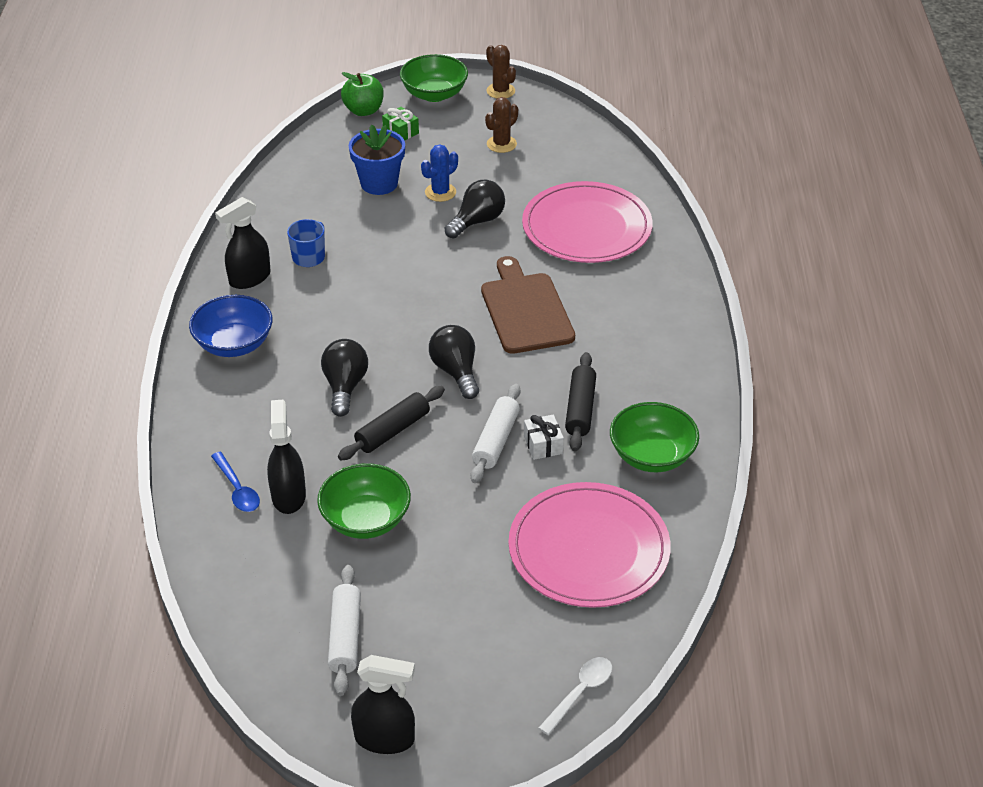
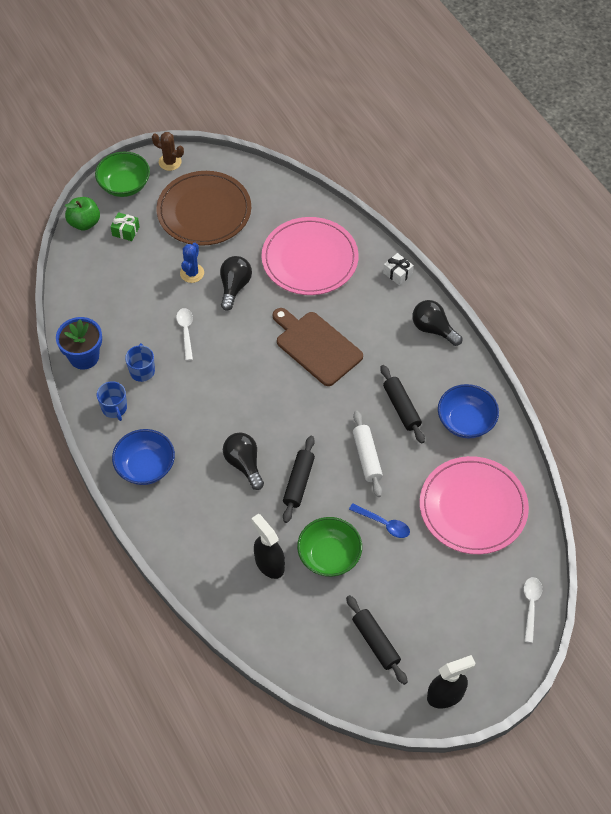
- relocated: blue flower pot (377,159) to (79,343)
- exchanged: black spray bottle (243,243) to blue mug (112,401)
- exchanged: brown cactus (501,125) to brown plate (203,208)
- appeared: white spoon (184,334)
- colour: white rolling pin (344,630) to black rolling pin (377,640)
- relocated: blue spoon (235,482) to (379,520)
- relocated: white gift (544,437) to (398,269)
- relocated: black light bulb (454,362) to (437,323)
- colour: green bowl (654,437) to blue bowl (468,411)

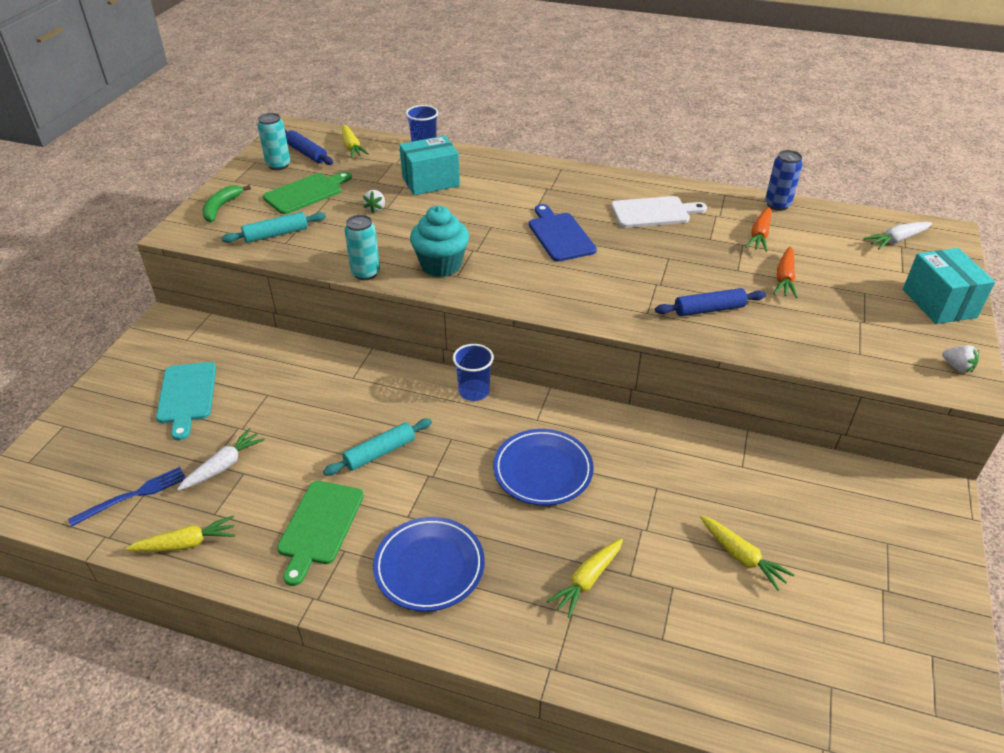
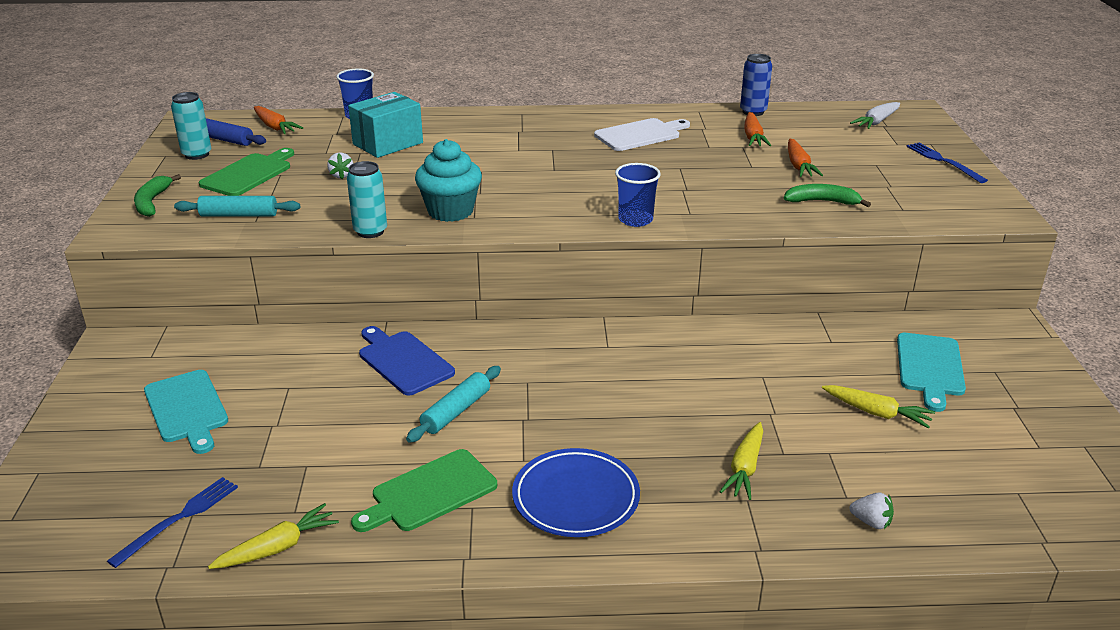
- spun: turquoise rolling pin (274,227) = (237,206) 45 degrees clockwise
- colour: yellow carrot (355,141) to orange carrot (278,120)
- spun: green cutting board (320,533) = (424,490) 60 degrees clockwise
- relocated: blue cutting board (563,233) to (407,361)
- relocated: blue cup (473,372) to (638,195)
- appeared: green banana (827,195)
- relocated: white strawberry (960,359) to (872,510)
- appeared: turquoise cutting board (931,372)
- exchanged: turquoise box (949,286) to blue fork (947,163)
- missing: white carrot (221,459)
- missing: blue plate (543,467)
- missing: blue rolling pin (710,302)

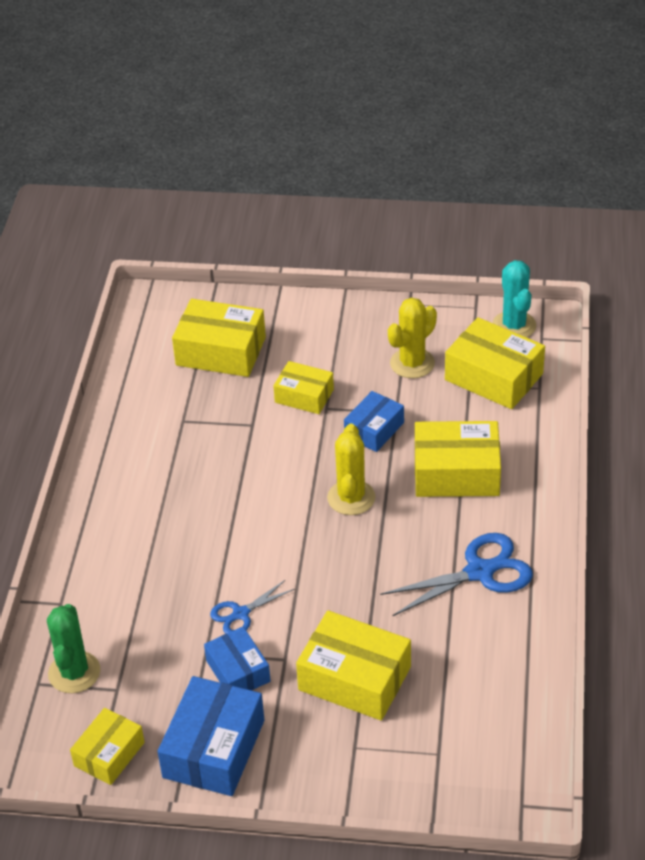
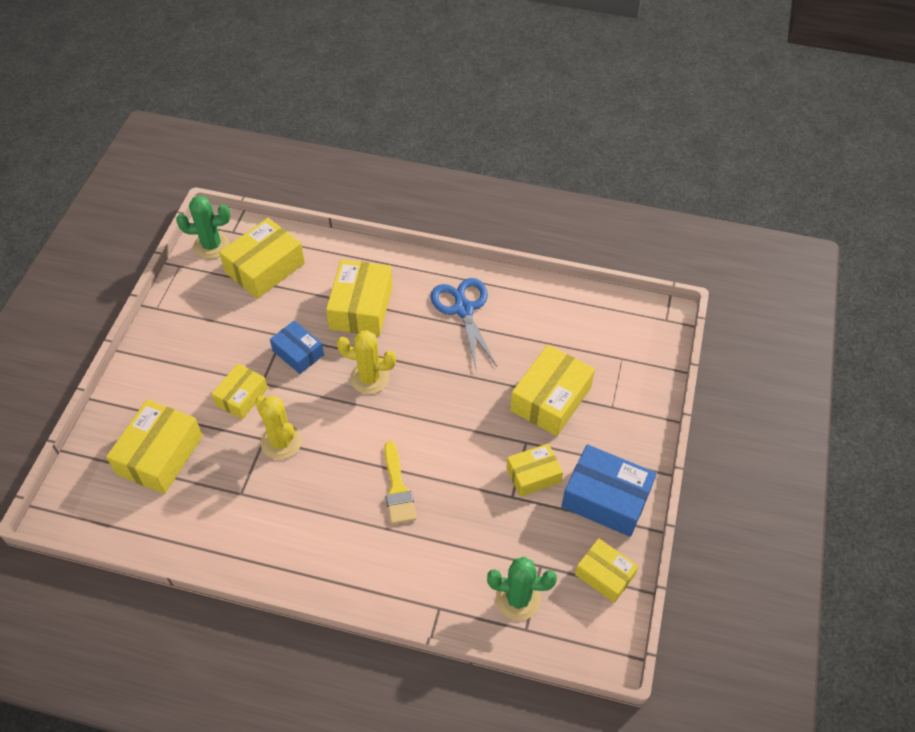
- colour: turquoise cactus (514,299) to green cactus (203,227)
- relocated: yellow cactus (412,338) to (278,427)
- appeared: yellow brush (400,482)
- colour: blue box (237,658) to yellow box (534,470)
- missing: blue scissors (252,607)

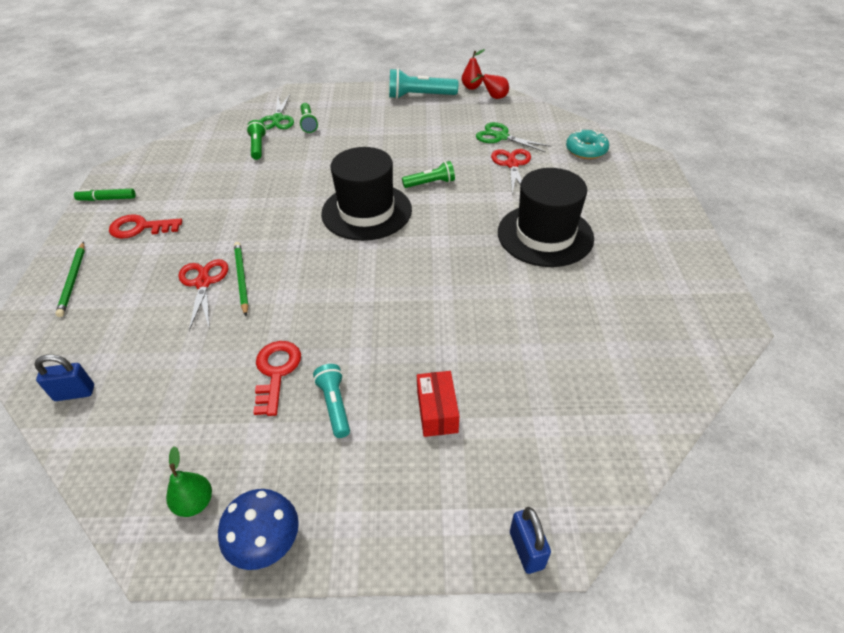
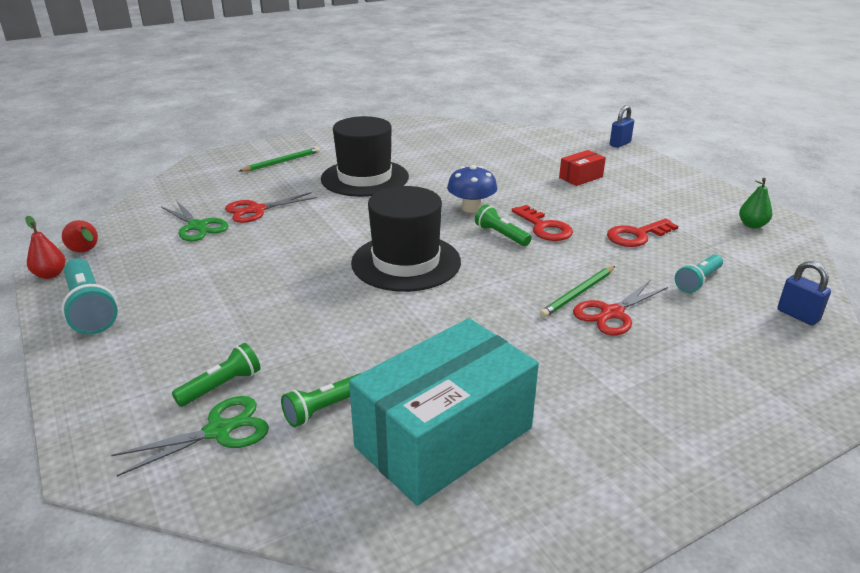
- spun: green scissors (513,137) = (195,221) 45 degrees counterclockwise
- relocated: green pencil (70,279) to (279,159)
- appeared: turquoise box (444,412)
- relocated: blue mushroom (258,529) to (472,189)
- relocated: green flashlight (428,174) to (503,225)
- relocated: red key (145,226) to (542,223)
- relocated: turquoise flashlight (331,401) to (699,273)
- missing: green marker (105,195)
- missing: turquoise donut (587,144)

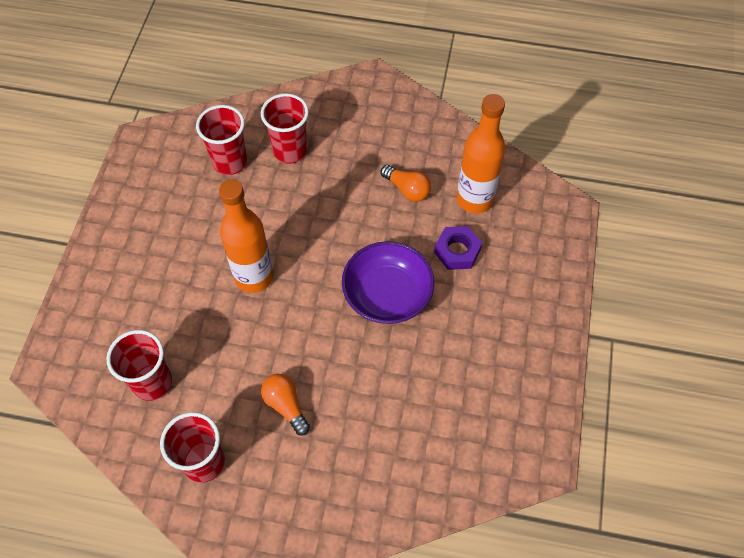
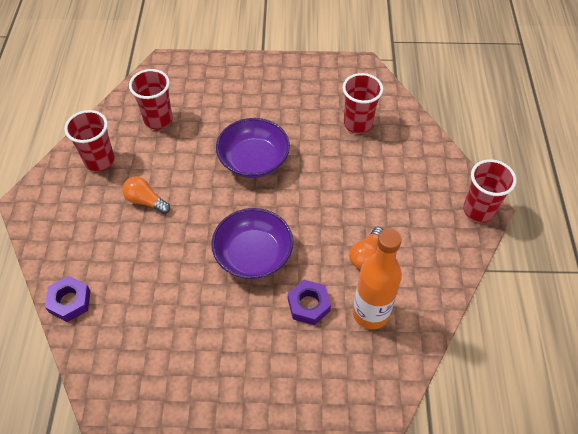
- appeared: purple nut (68,299)
- spun: orange light bulb (285,405) = (146,195) 105 degrees counterclockwise
- exchanged: orange bottle (246,236) to purple bowl (253,148)
- relocated: red cup (285,128) to (489,191)

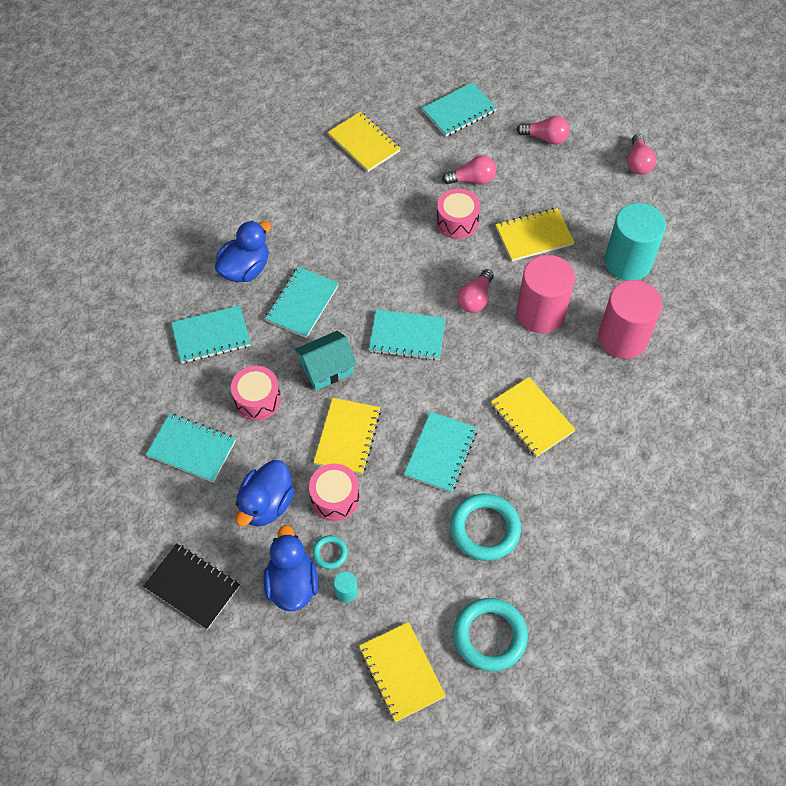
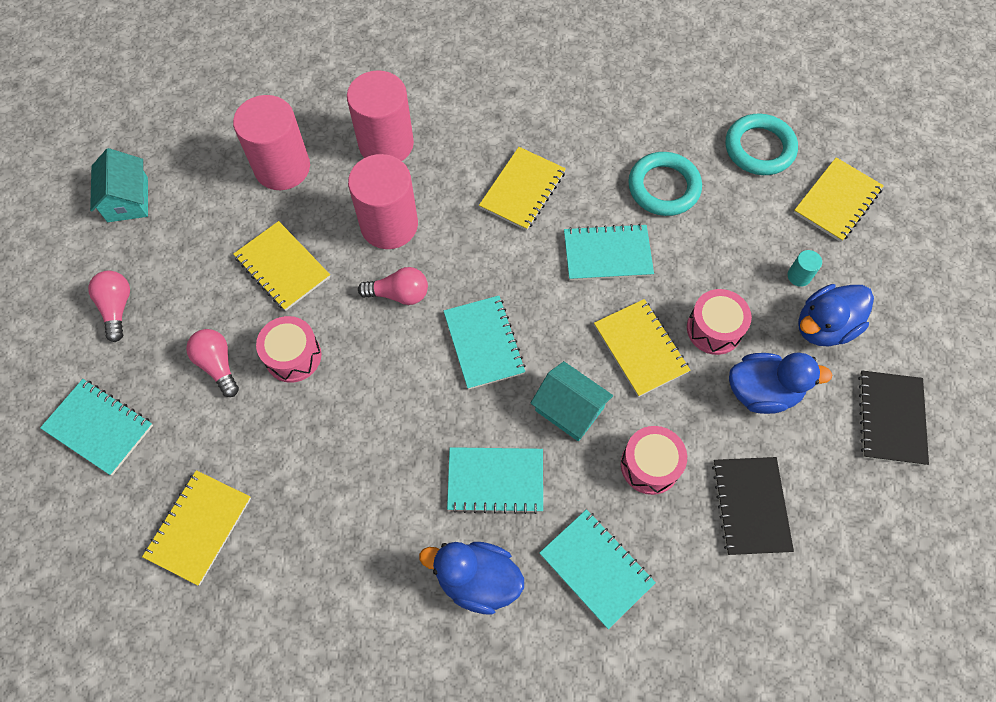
- exchanged: pink light bulb (641,154) to turquoise house (119,185)
- colour: turquoise cylinder (635,242) to pink cylinder (271,142)
- spun: yellow notebook (347,436) = (642,348) 75 degrees clockwise
- colour: turquoise notebook (191,447) to black notebook (753,506)
- missing: turquoise ring (330,552)

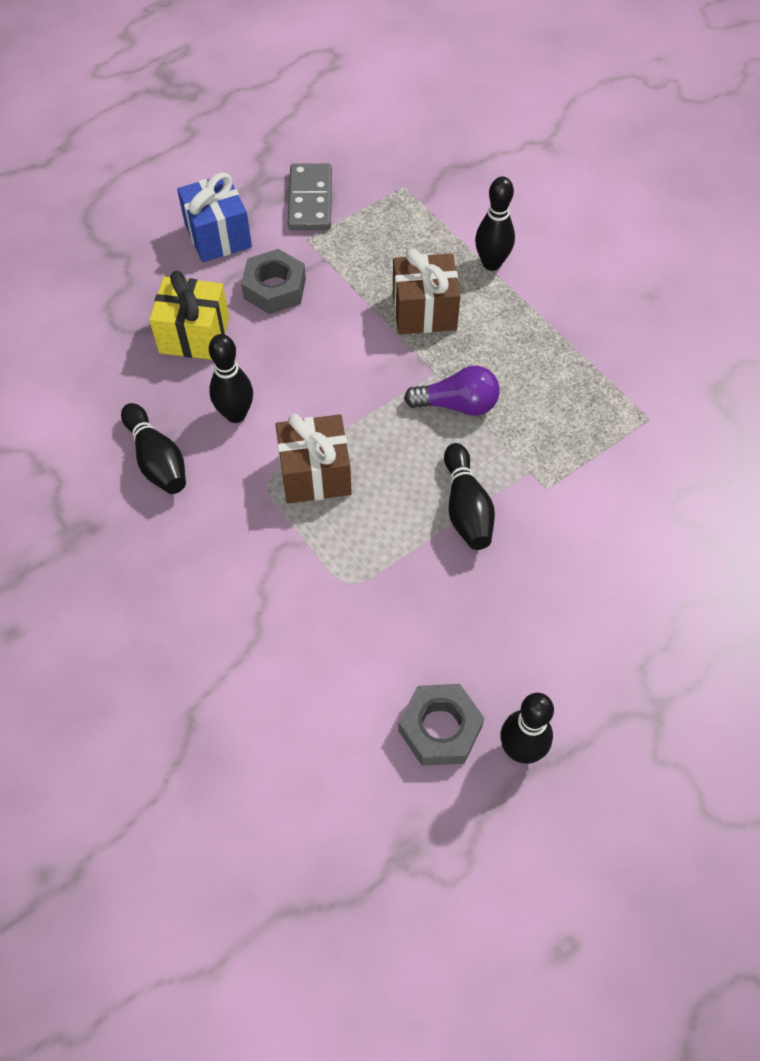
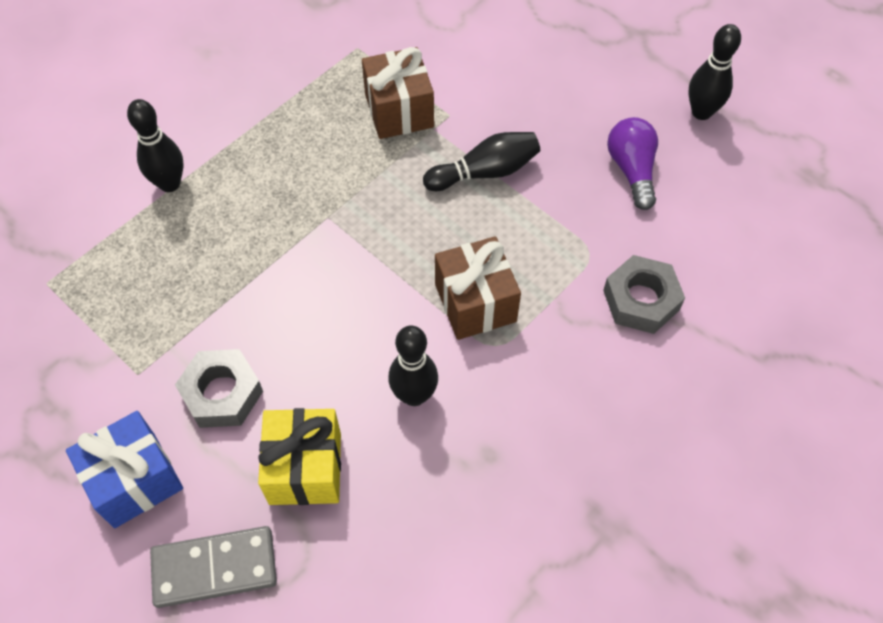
- relocated: grey domino (310,196) to (213,567)
- relocated: brown gift (426,291) to (398,93)
- relocated: grey nut (441,725) to (644,294)
- relocated: purple light bulb (452,391) to (632,163)
- missing: black bowling pin (153,448)

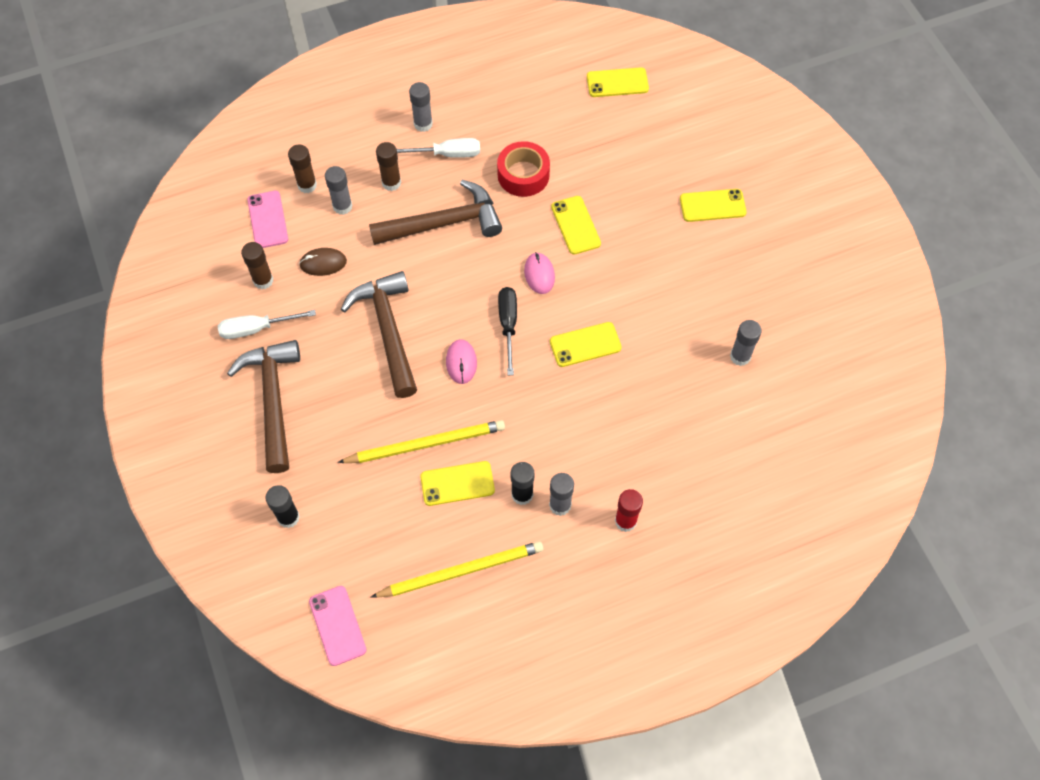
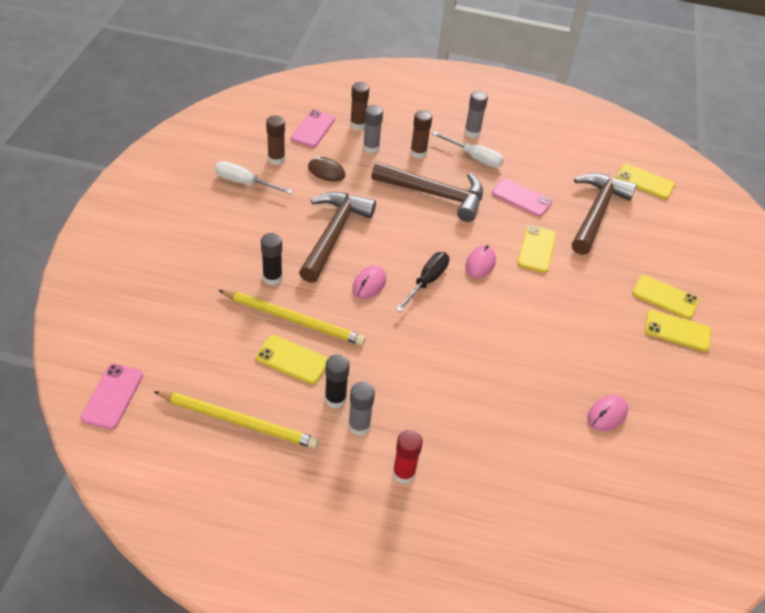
- relocated: black glue stick (282,506) to (271,259)
- exchanged: red tape (523,169) to pink phone (522,198)
- relocated: brown hammer (263,406) to (604,214)
- exchanged: grey glue stick (746,343) to pink mouse (607,413)
- relocated: yellow phone (586,344) to (677,331)

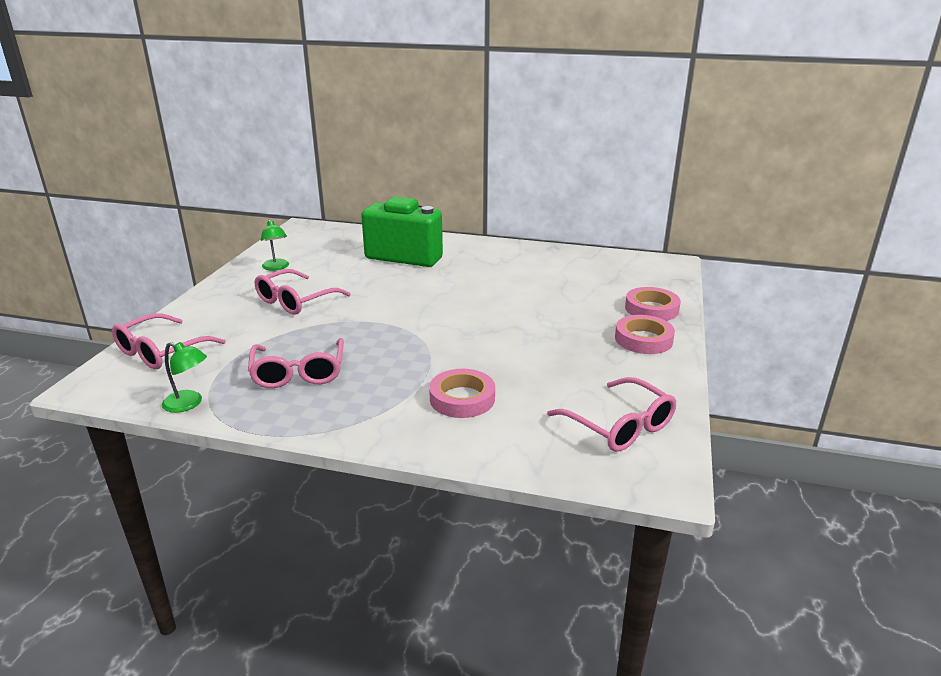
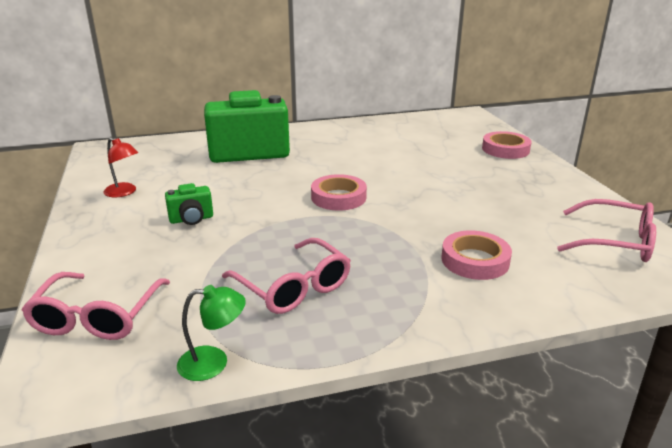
- colour: green lamp (275,245) to red lamp (121,167)
- exchanged: pink glasses (303,292) to green camera (189,204)
- relocated: pink tape (645,334) to (339,192)

